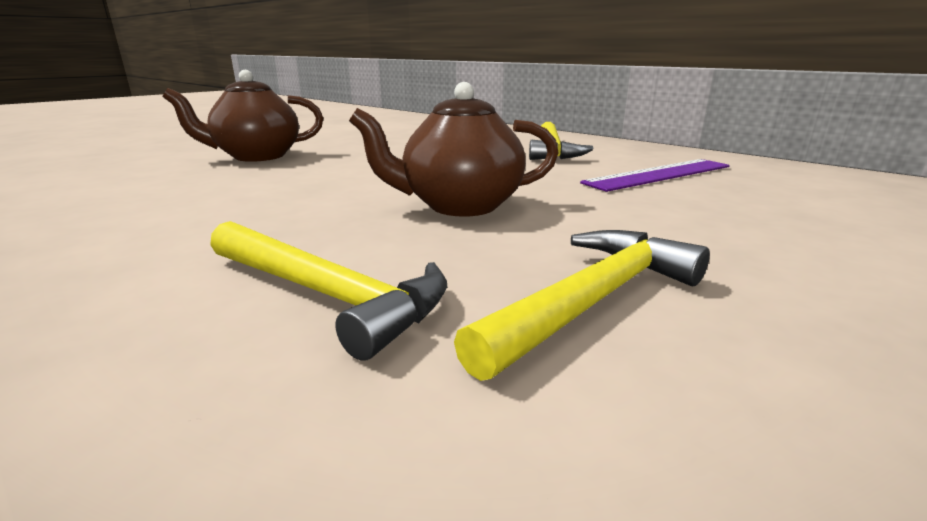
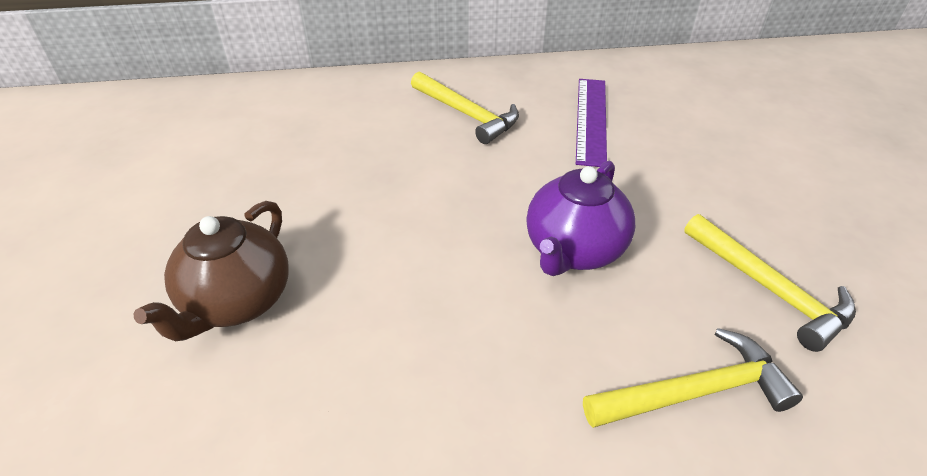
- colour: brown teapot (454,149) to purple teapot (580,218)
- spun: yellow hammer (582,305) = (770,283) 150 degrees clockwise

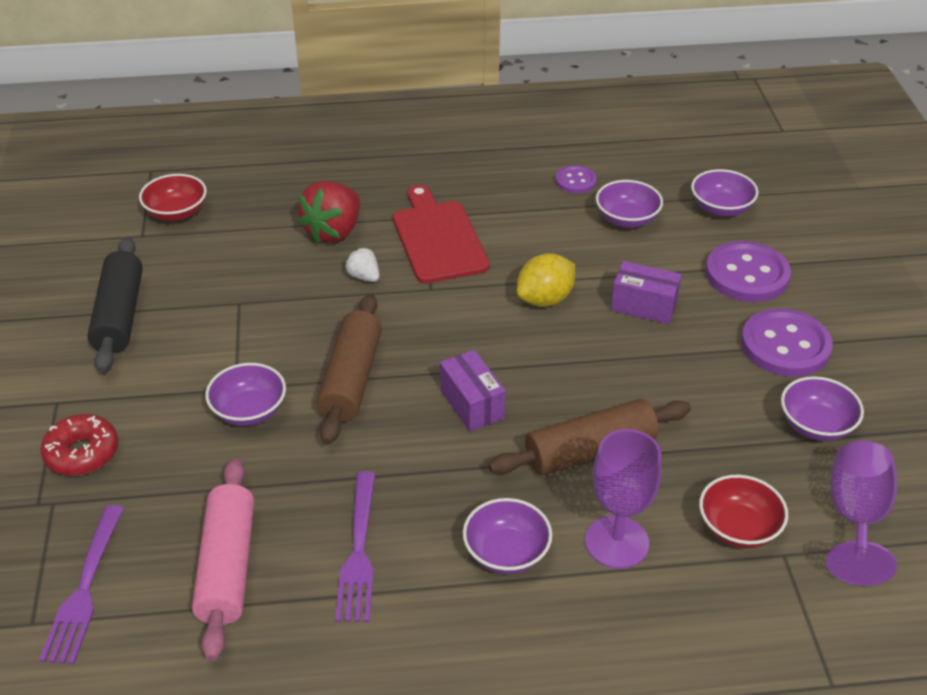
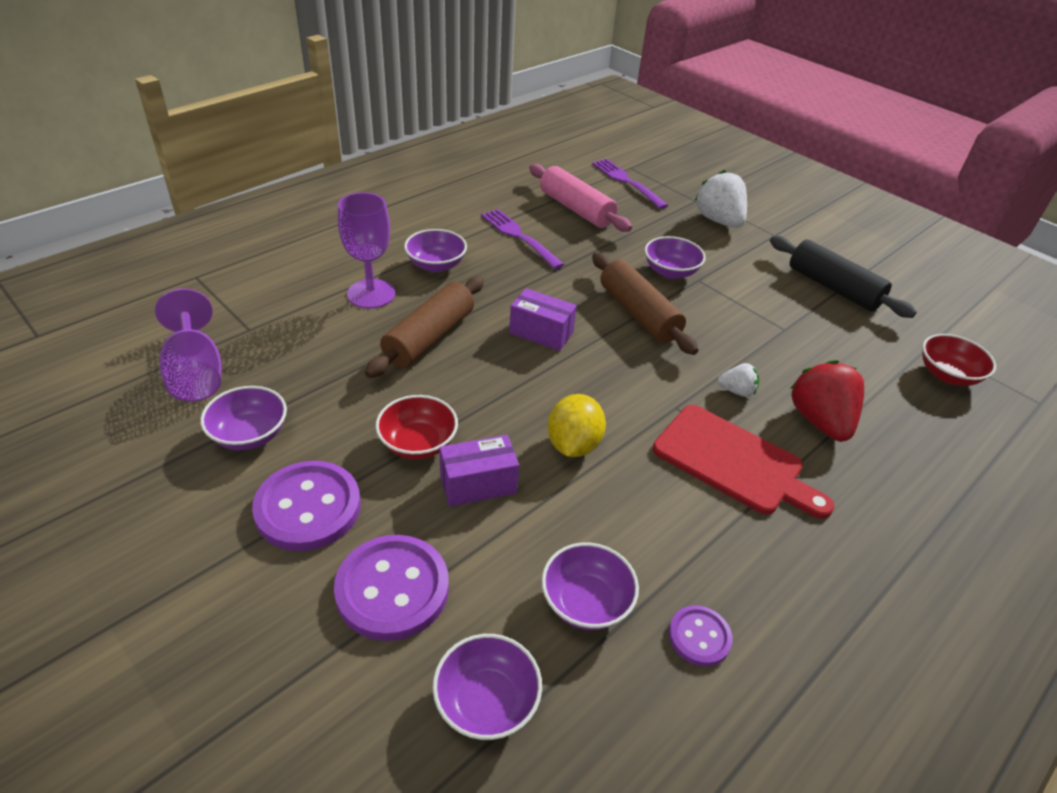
- relocated: red bowl (743,511) to (416,427)
- exchanged: red donut (79,445) to white strawberry (720,199)

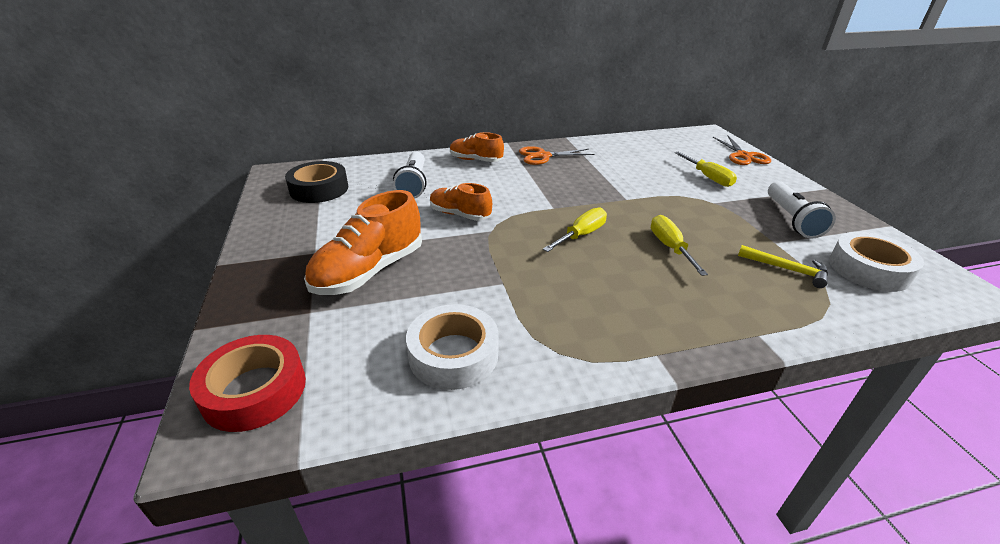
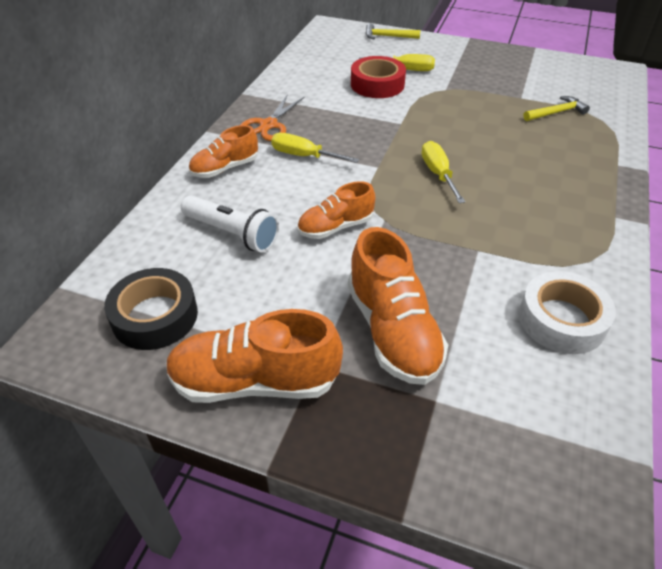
- appeared: orange shoe (254,356)
- relocated: yellow screwdriver (679,245) to (315,148)
- relocated: red tape (247,383) to (378,77)
- exchanged: orange scissors (742,150) to yellow hammer (393,31)
- missing: white flashlight (802,209)
- missing: white tape (876,262)

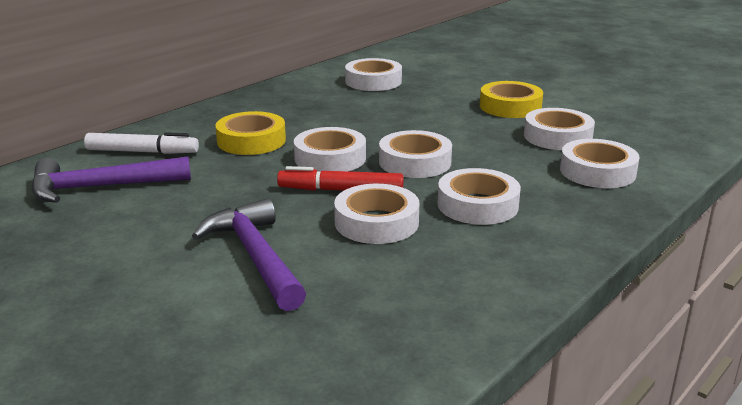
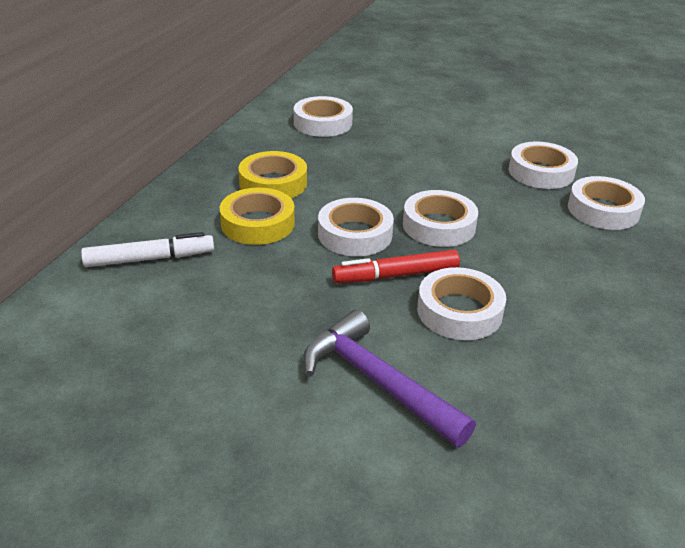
- relocated: yellow tape (511,99) to (272,174)
- missing: purple hammer (111,179)
- missing: white tape (479,196)

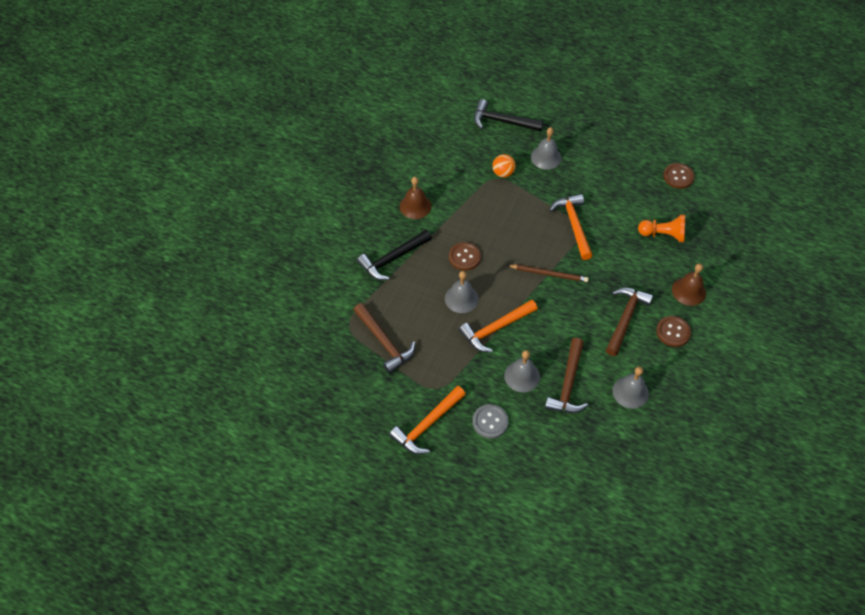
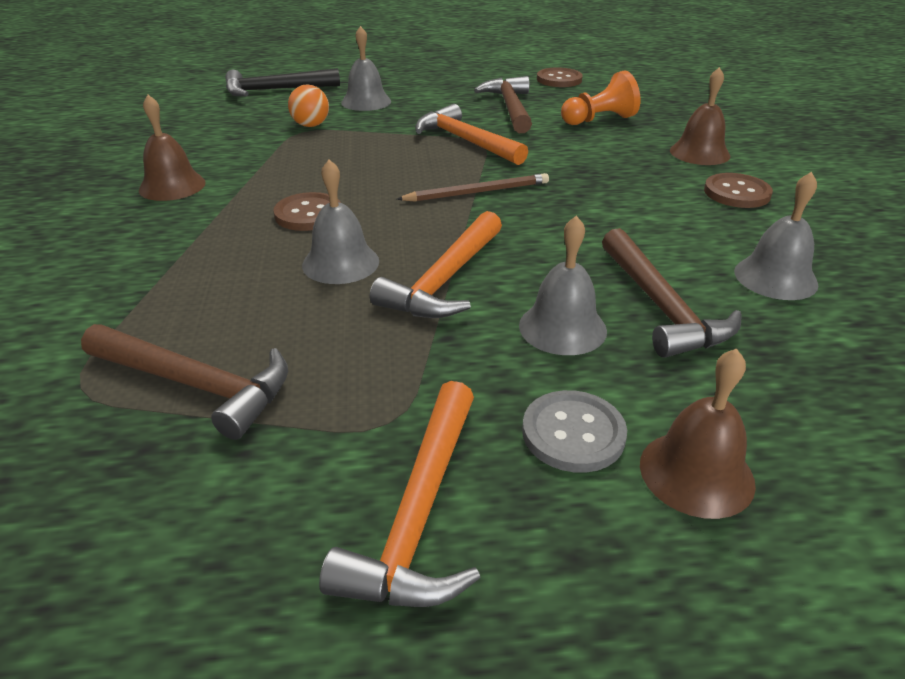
- relocated: brown hammer (629,322) to (503,104)
- appeared: brown bell (698,434)
- missing: black hammer (394,255)

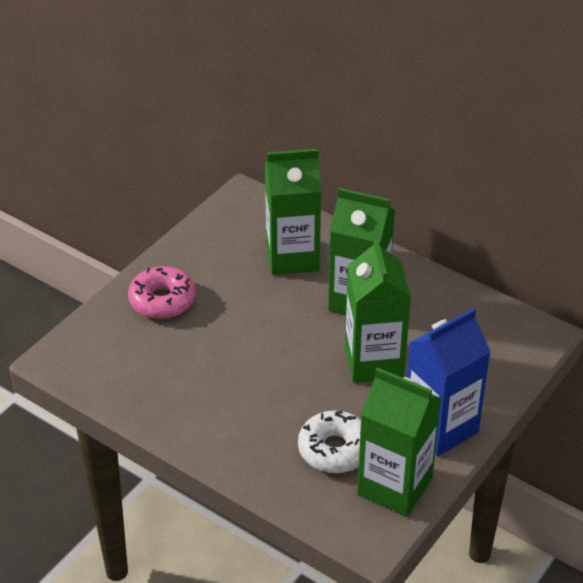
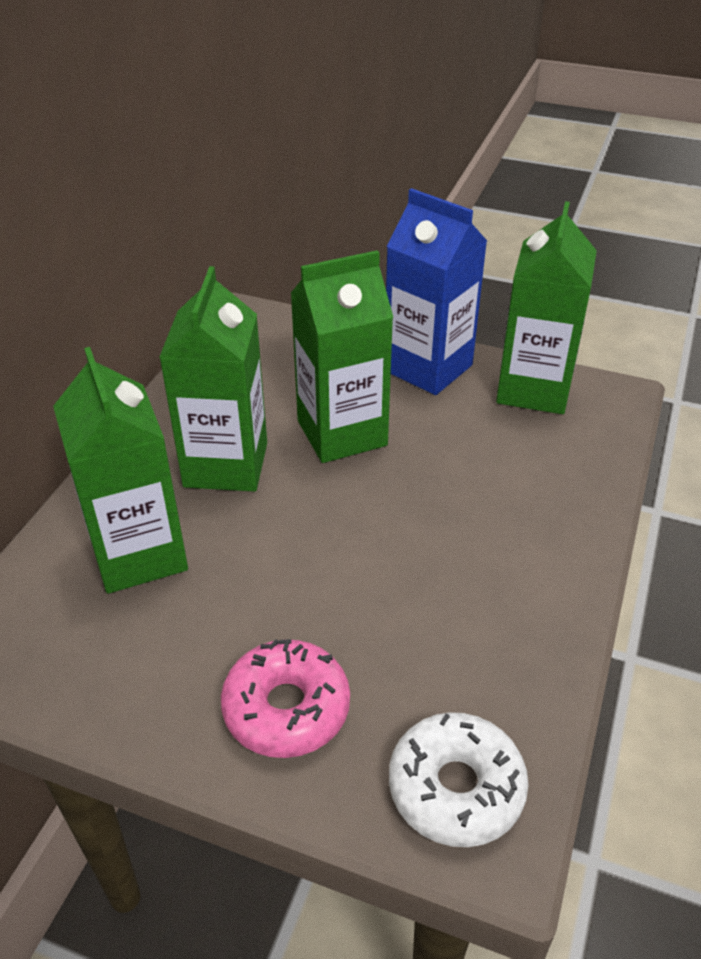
- relocated: white donut (329,442) to (459,779)

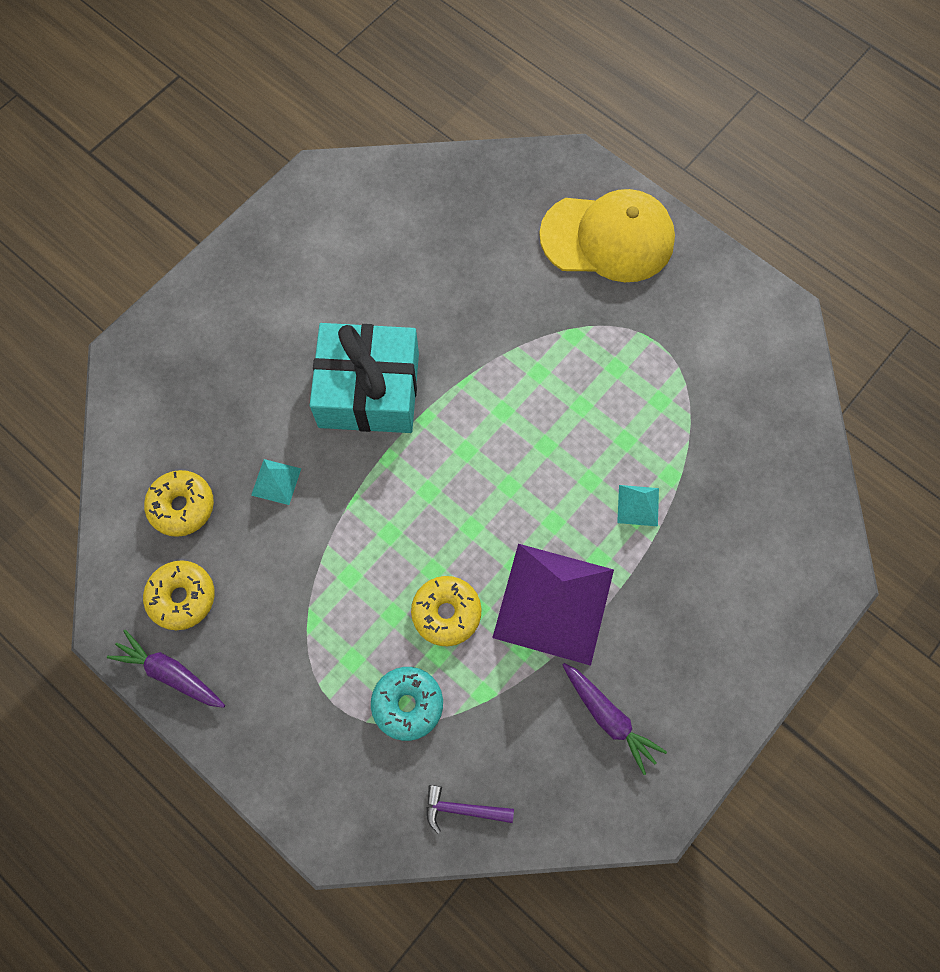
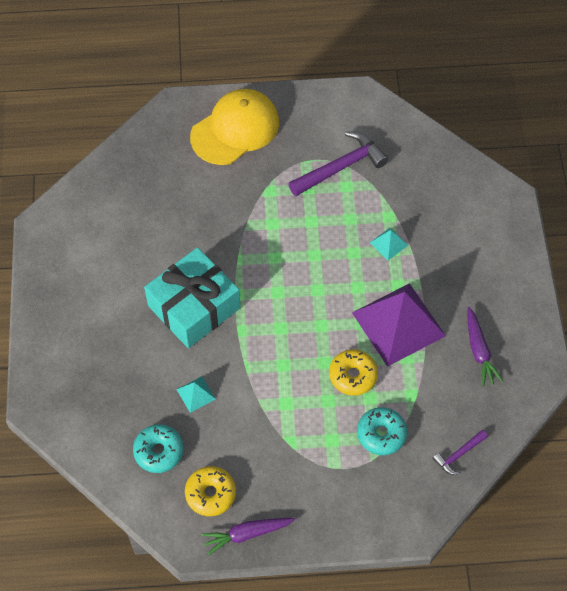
- colour: yellow donut (179,503) to turquoise donut (158,448)
- appeared: purple hammer (338,164)
- spun: purple carrot (614,719) = (485,347) 75 degrees clockwise

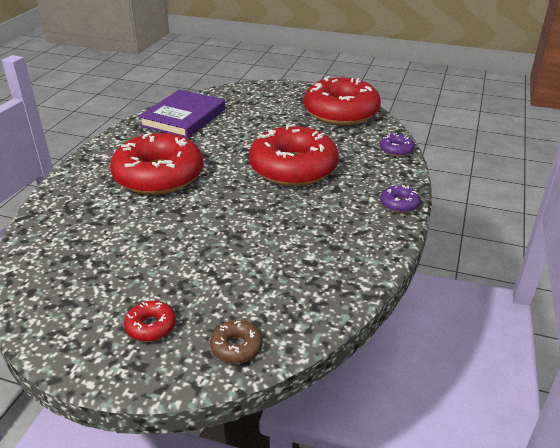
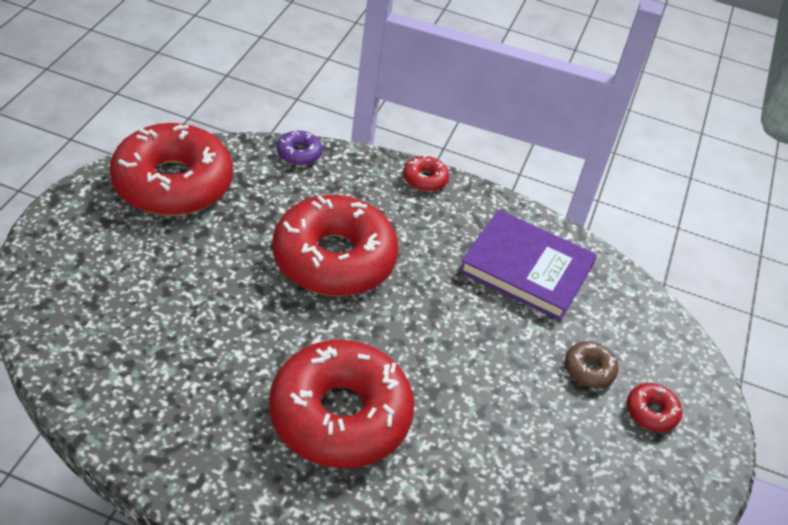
- colour: purple donut (400,199) to red donut (426,173)
- relocated: purple book (181,113) to (528,265)
- relocated: brown donut (236,342) to (592,364)

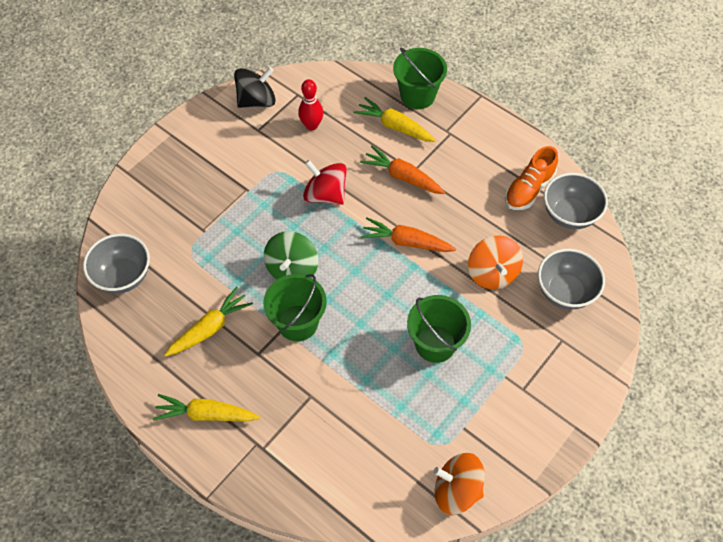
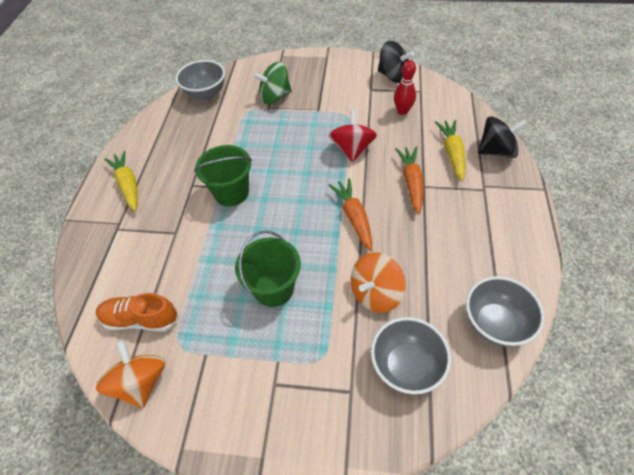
- relocated: orange shoe (531,178) to (137,312)
- relocated: green spinning top (291,255) to (272,83)
- exchanged: green bucket (420,78) to black spinning top (502,137)
- missing: yellow carrot (208,322)

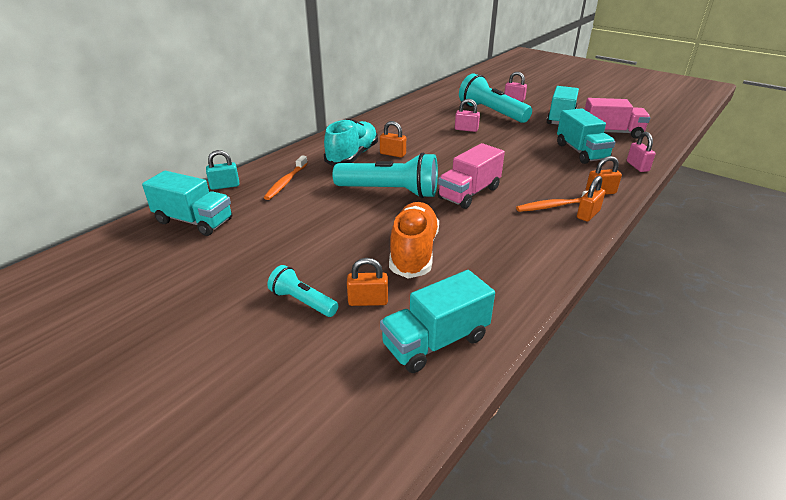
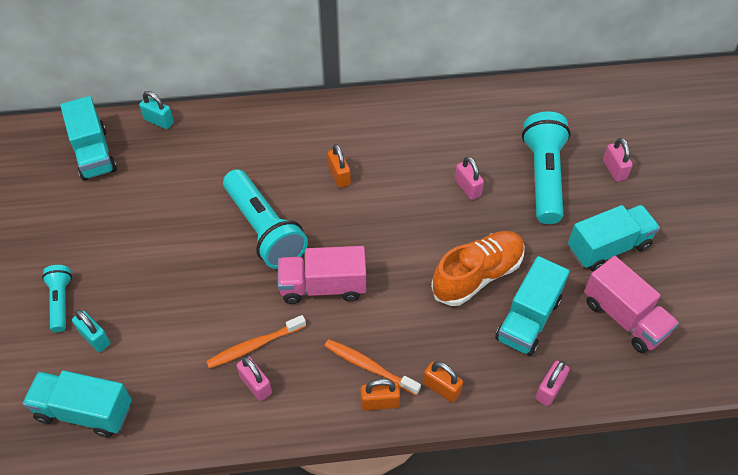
- colour: orange padlock (367,282) to turquoise padlock (91,331)
- relocated: orange toothbrush (286,178) to (256,341)
- appeared: pink padlock (254,378)
- relocated: orange shoe (414,240) to (478,268)
- missing: turquoise shoe (351,142)

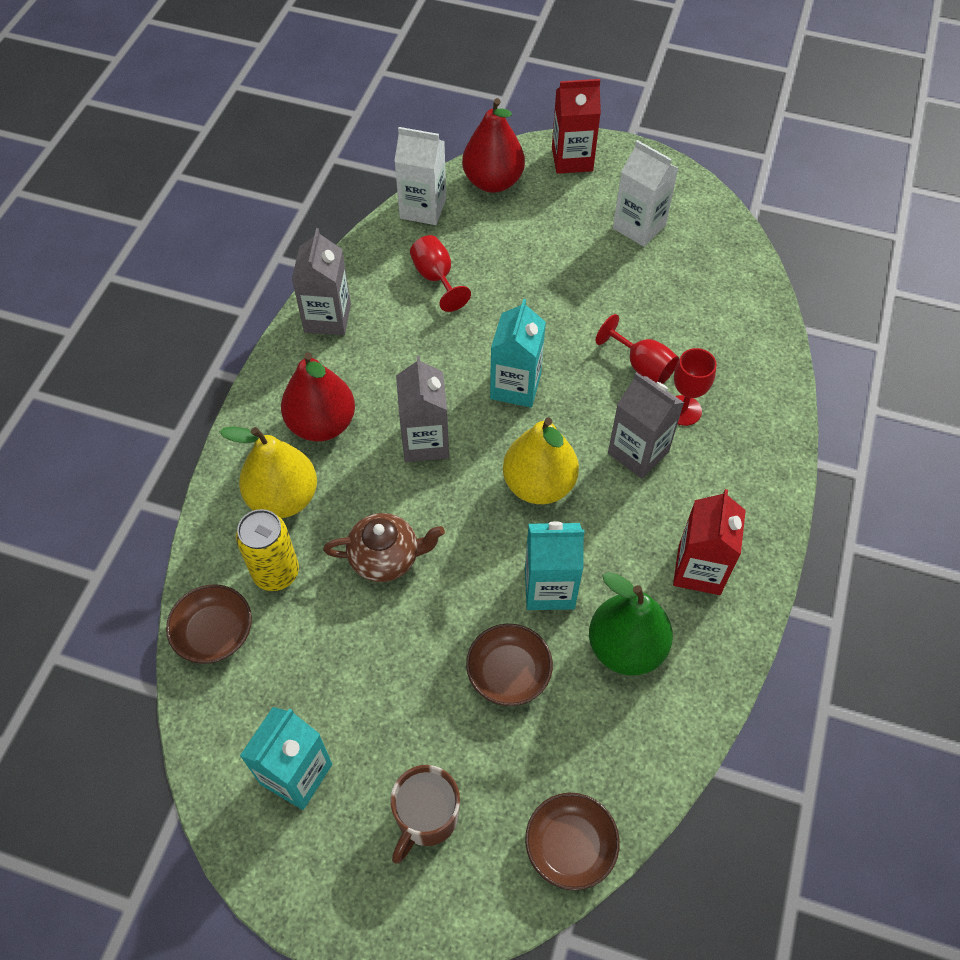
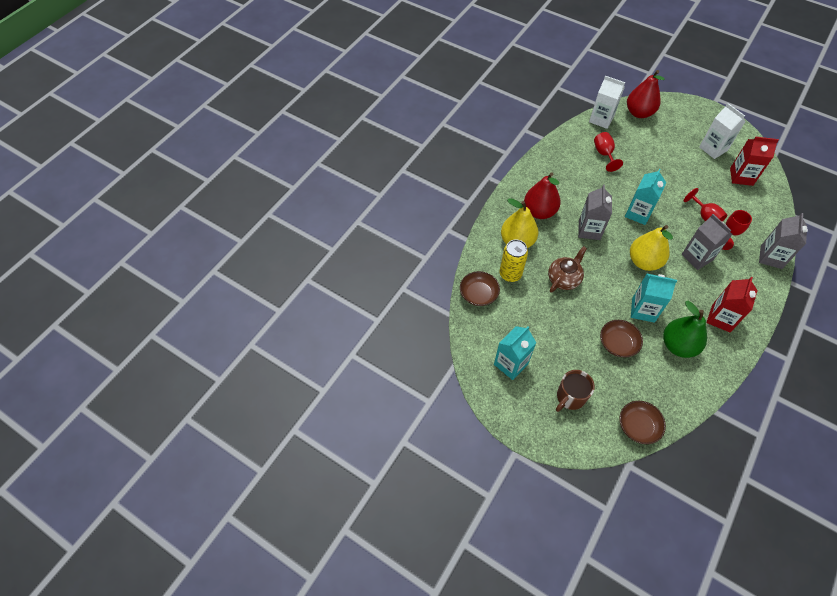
- spun: brown teapot (384,547) = (567,269) 60 degrees counterclockwise
- relocated: red carton (576,126) to (754,161)
- relocated: grey carton (321,281) to (783,241)

